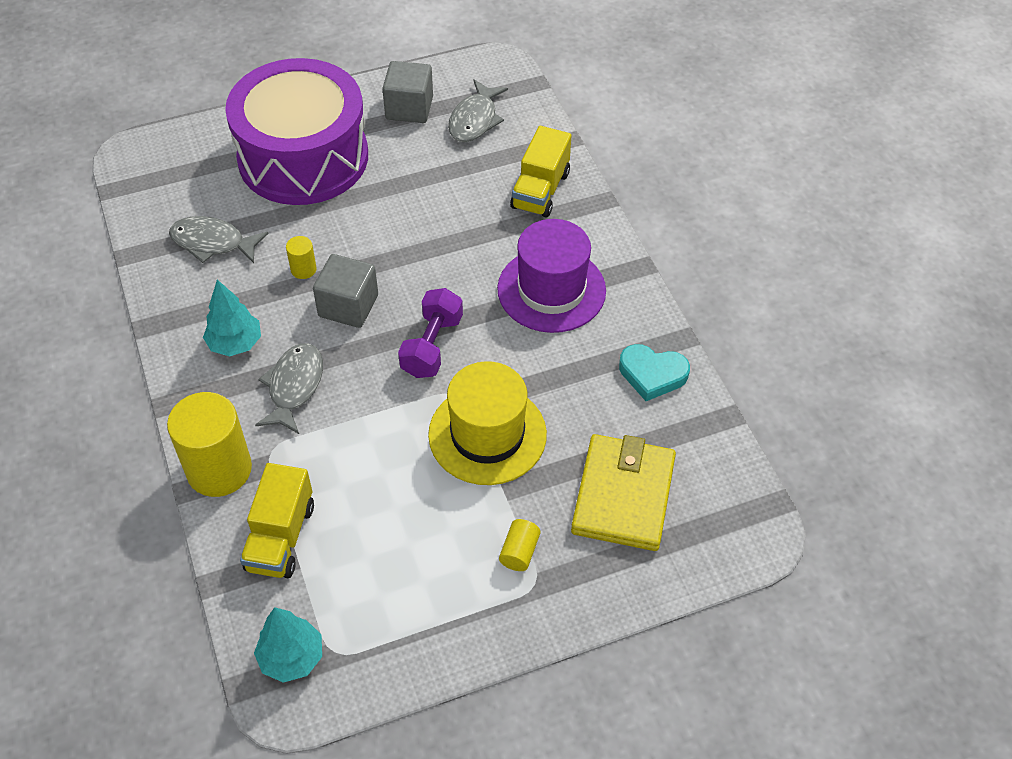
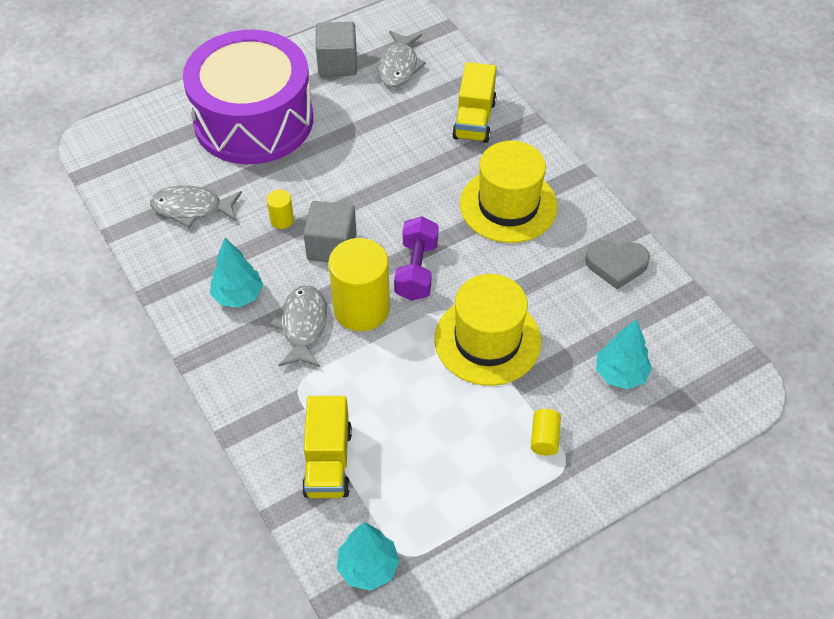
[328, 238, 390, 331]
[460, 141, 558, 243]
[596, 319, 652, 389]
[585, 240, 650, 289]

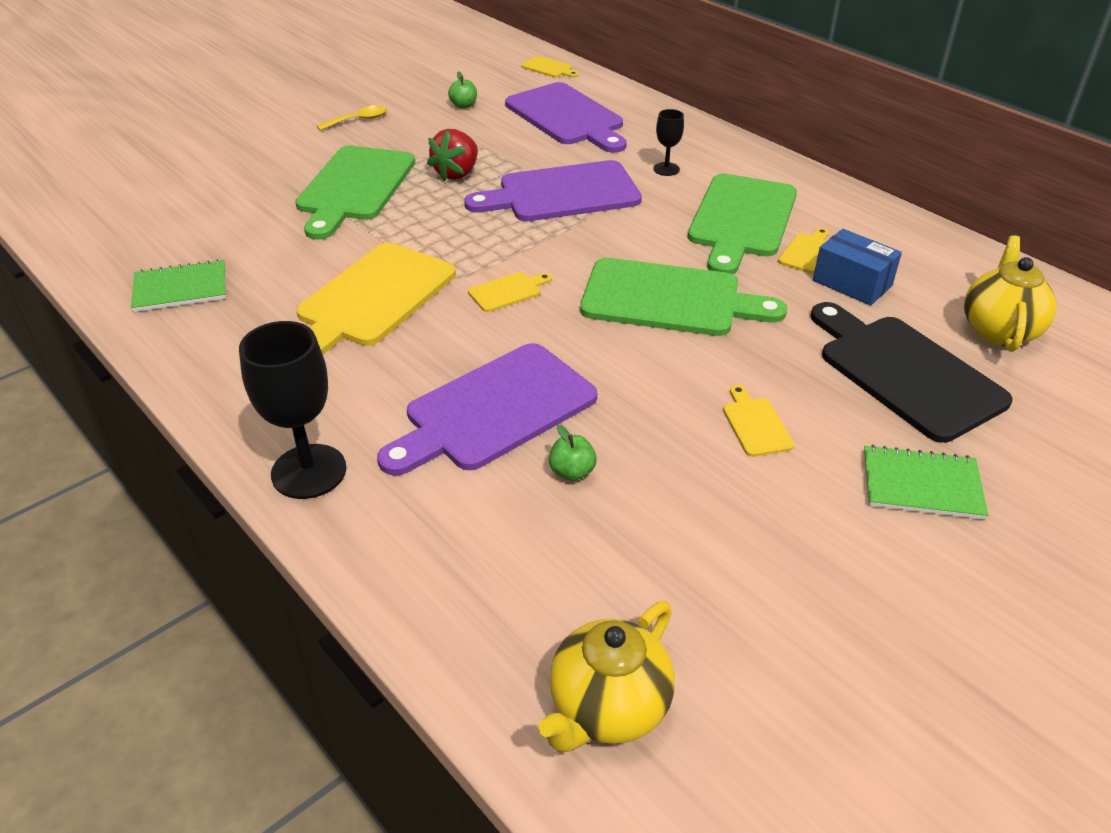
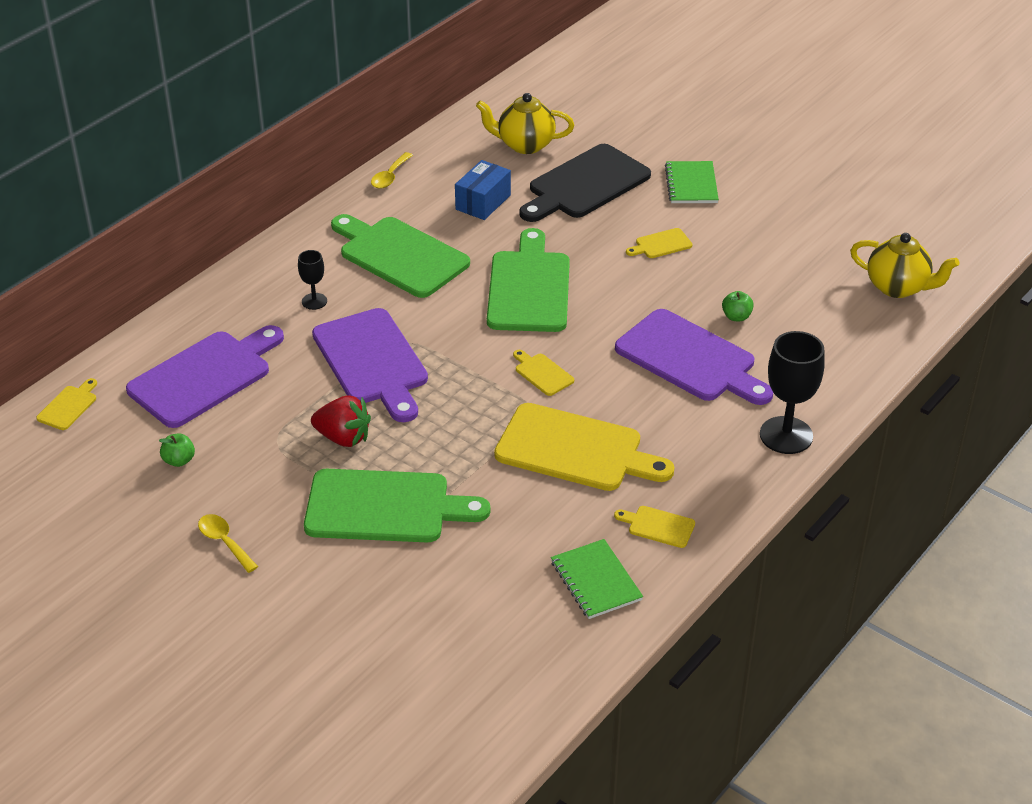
[331, 214, 470, 298]
[614, 506, 695, 548]
[371, 152, 413, 189]

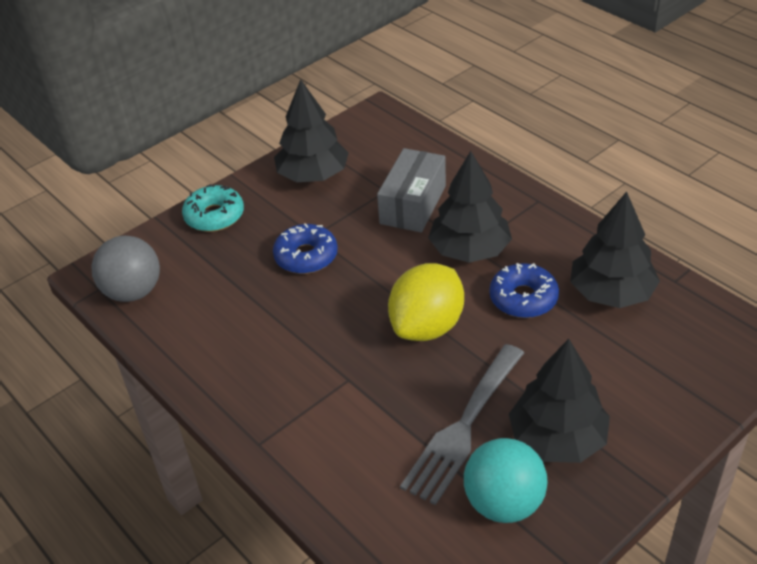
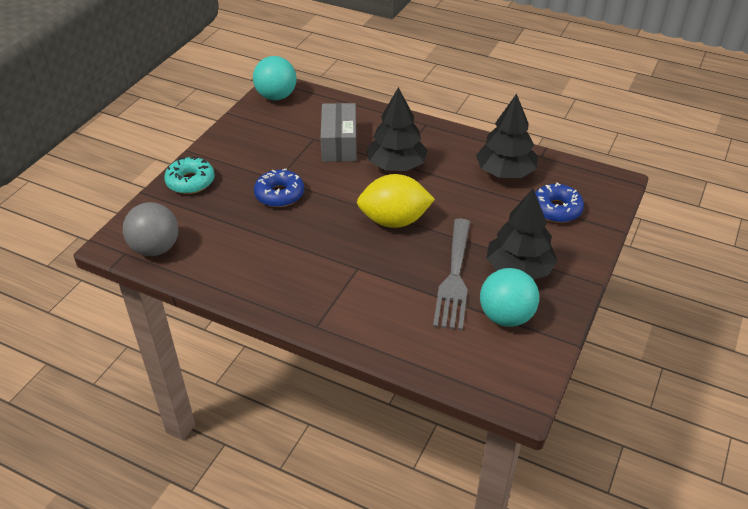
[274, 79, 349, 182] (first image)
[357, 174, 435, 228]
[535, 182, 584, 223]
[253, 56, 297, 100]

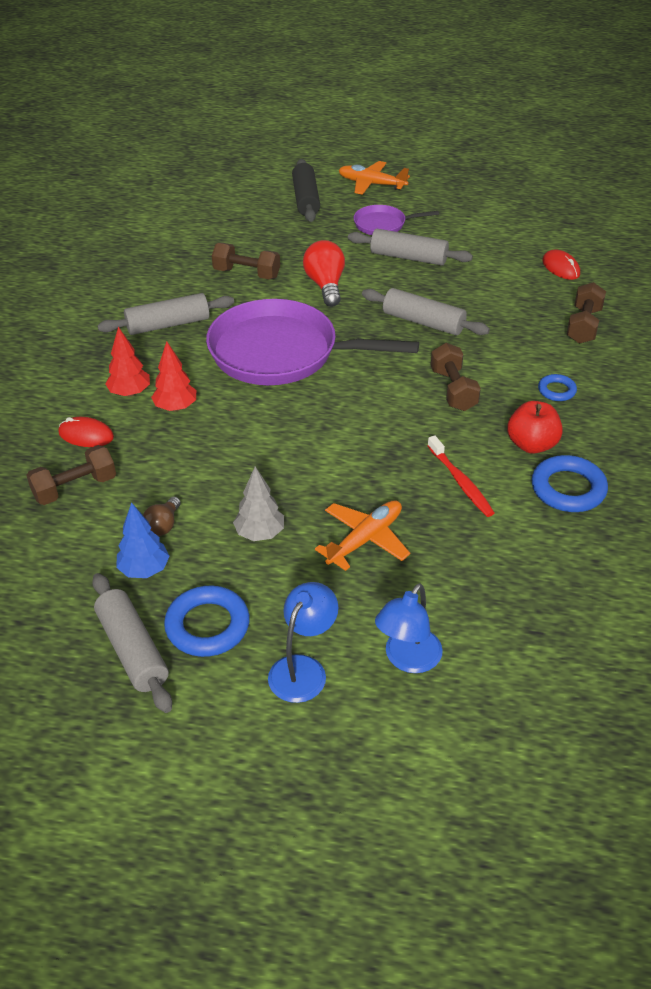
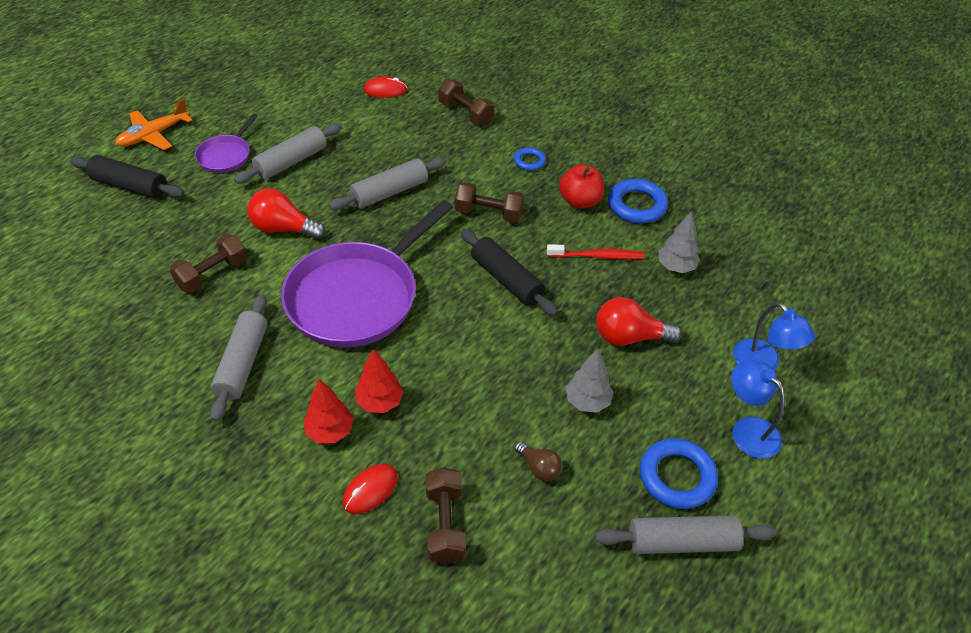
[116, 502, 170, 578] (first image)
[596, 297, 682, 346]
[461, 229, 558, 316]
[659, 211, 700, 273]

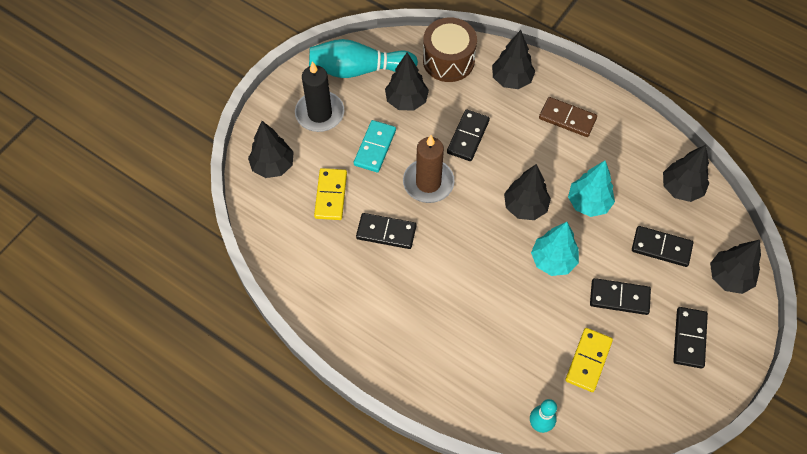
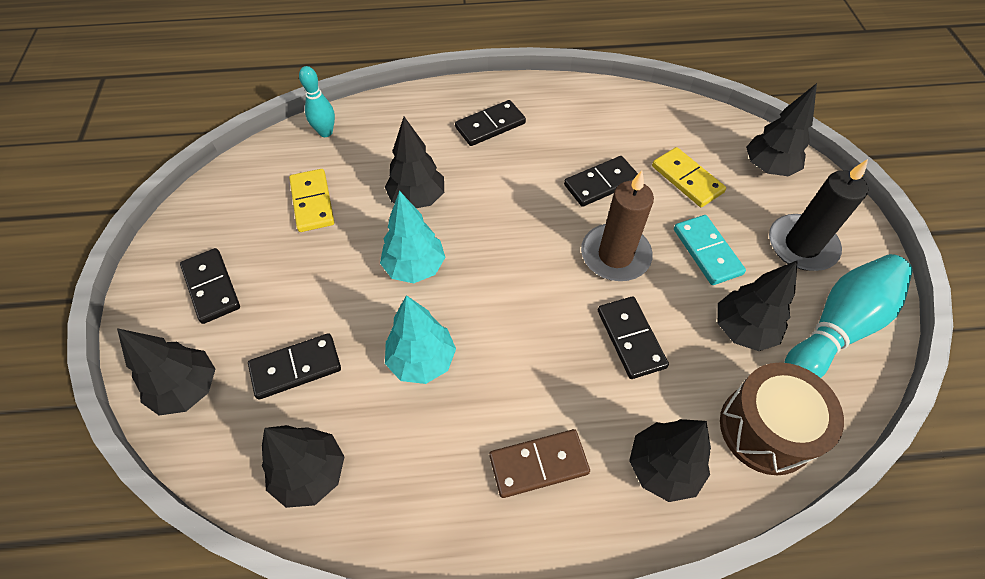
[385, 117, 444, 208]
[455, 100, 526, 146]

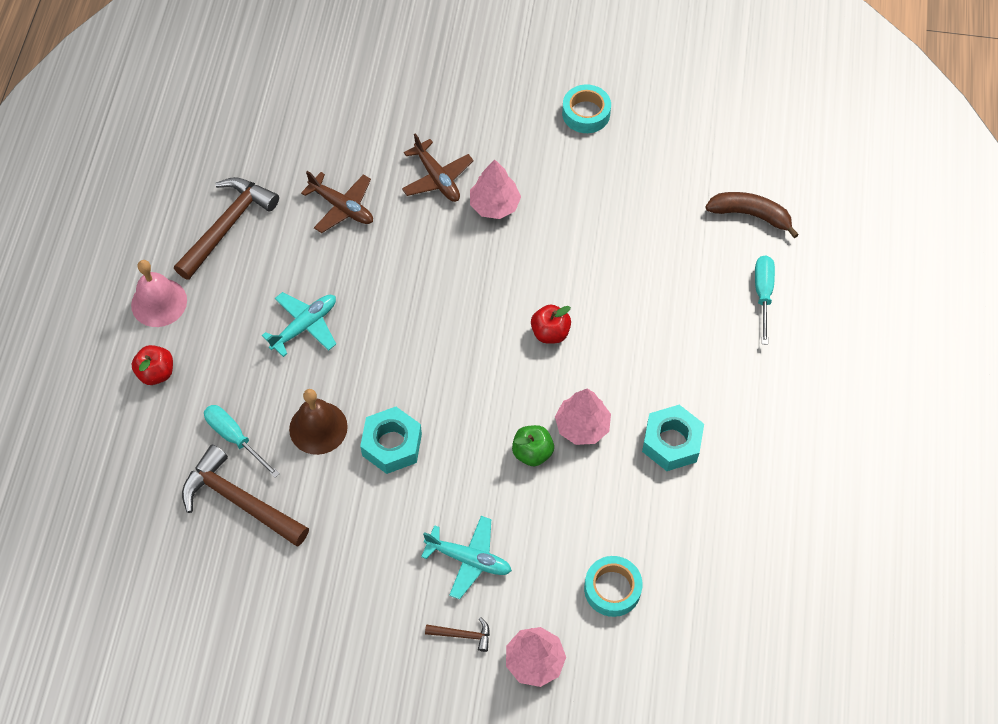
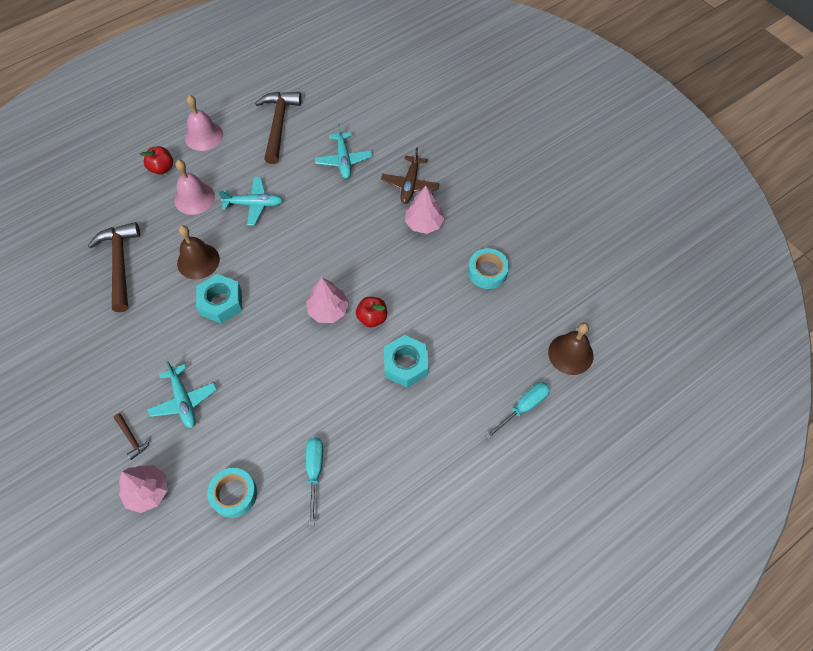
[255, 92, 302, 164]
[306, 437, 323, 526]
[315, 123, 373, 179]
[512, 425, 554, 466] (first image)
[307, 277, 349, 323]
[468, 248, 509, 289]
[384, 335, 429, 388]
[548, 323, 593, 375]
[174, 160, 215, 215]

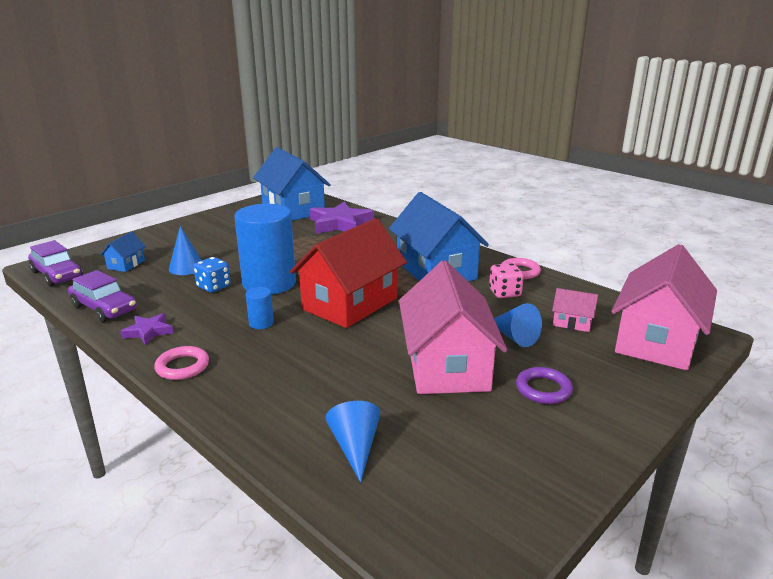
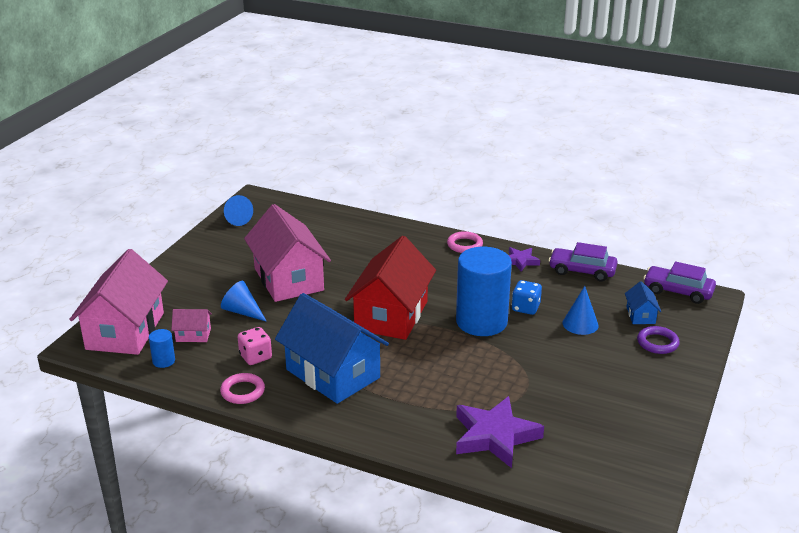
[149, 329, 175, 368]
[253, 147, 331, 221] (first image)
[224, 195, 253, 226]
[637, 326, 680, 354]

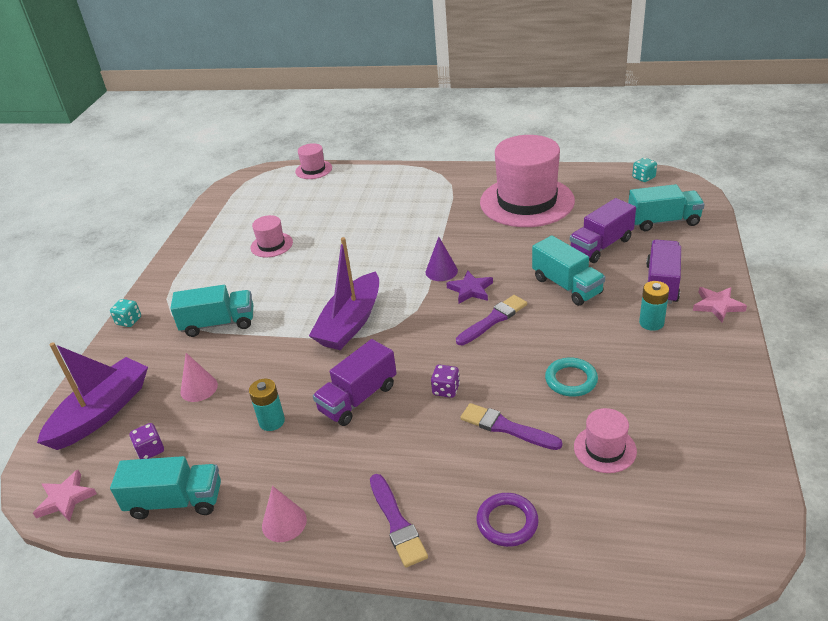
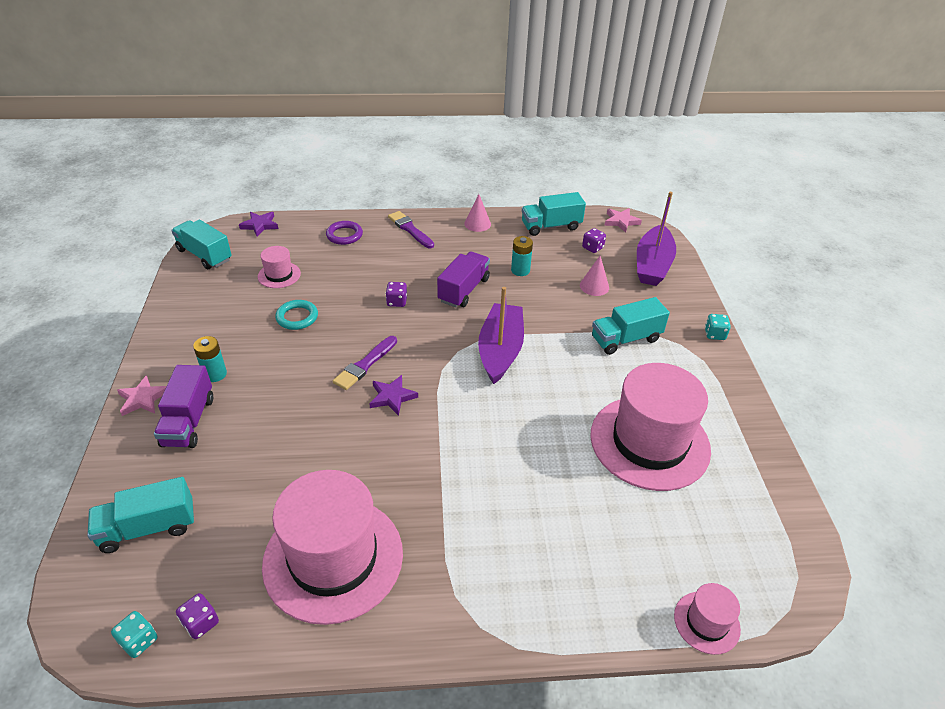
[590, 363, 711, 491]
[426, 237, 458, 281] (first image)
[460, 403, 562, 450] (first image)
[171, 219, 232, 270]
[570, 198, 636, 263] (first image)
[176, 593, 219, 639]
[239, 212, 278, 237]

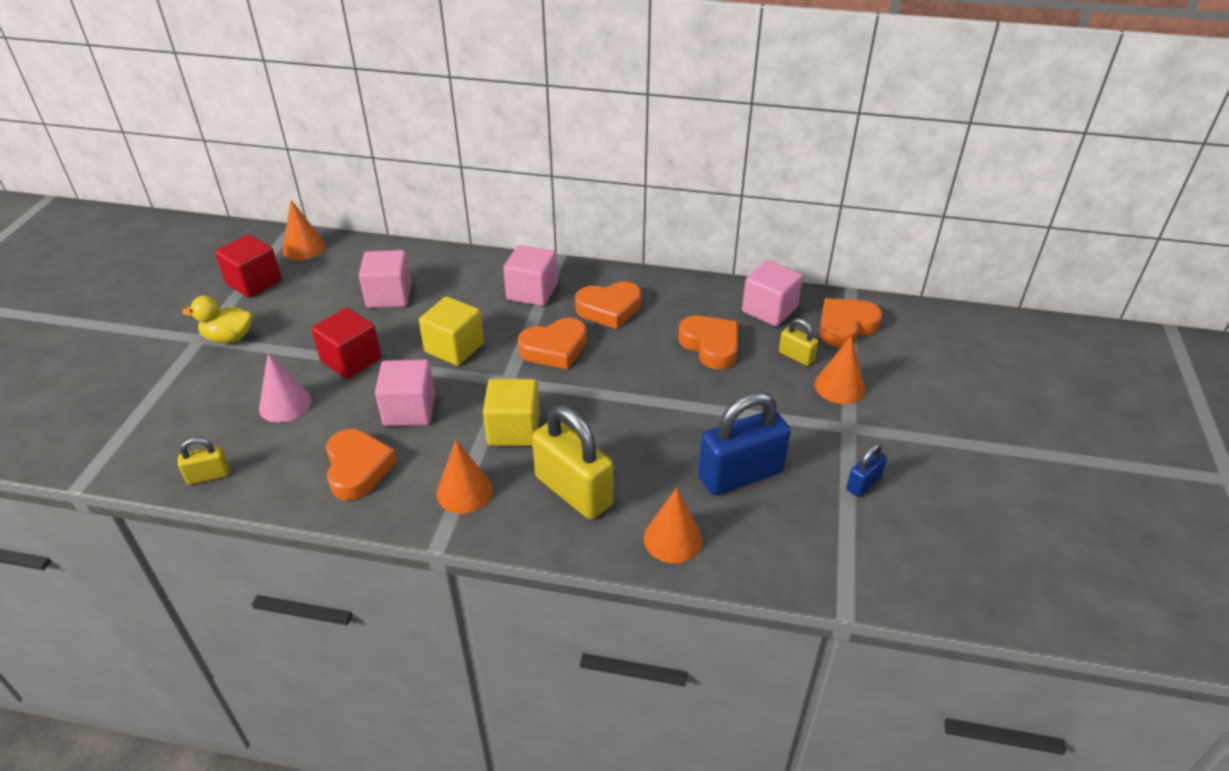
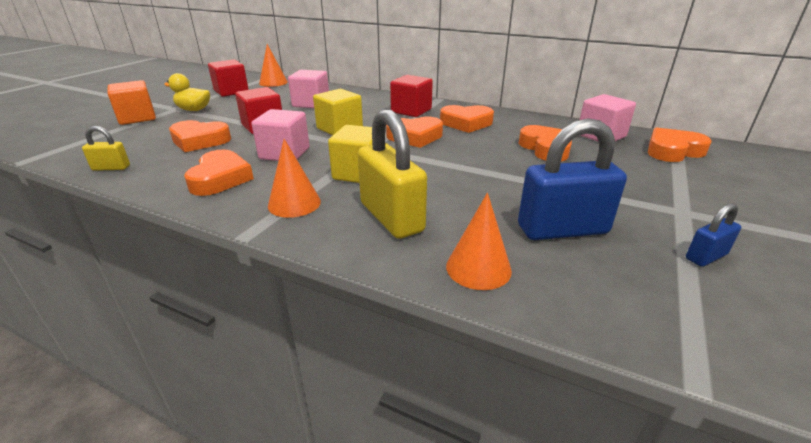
[169, 120, 231, 152]
[390, 75, 433, 117]
[779, 318, 818, 366] (first image)
[815, 335, 865, 404] (first image)
[108, 80, 156, 125]

